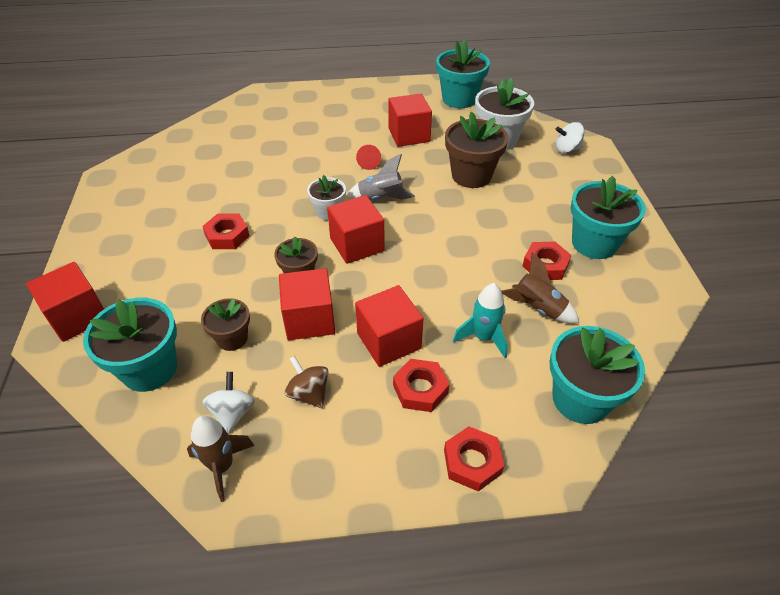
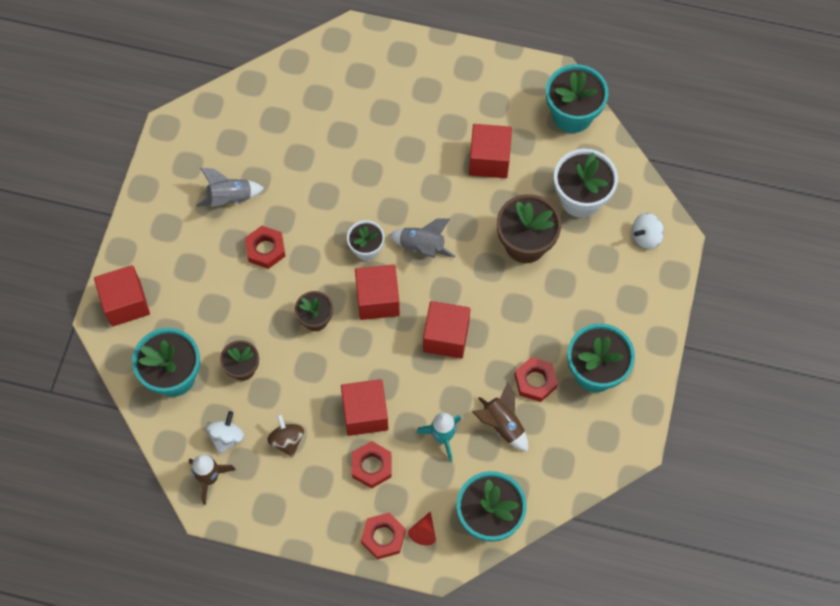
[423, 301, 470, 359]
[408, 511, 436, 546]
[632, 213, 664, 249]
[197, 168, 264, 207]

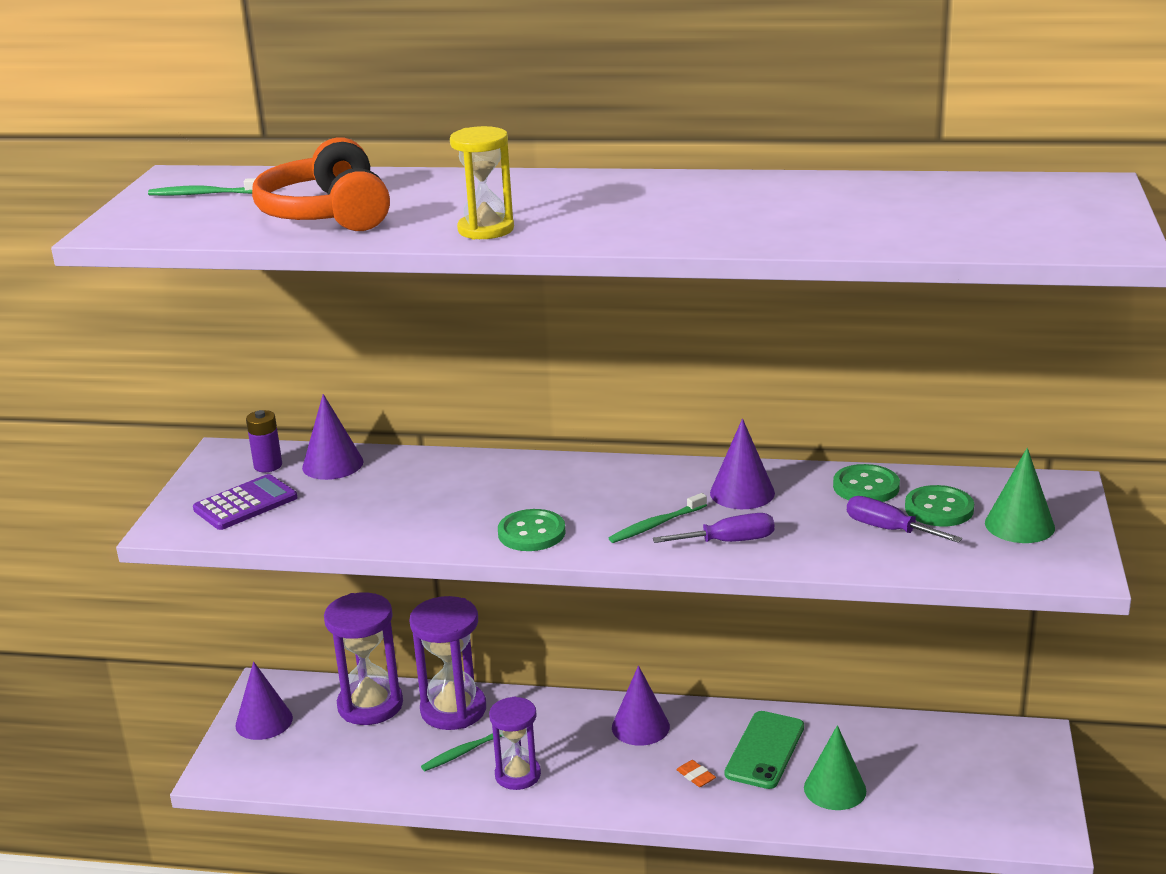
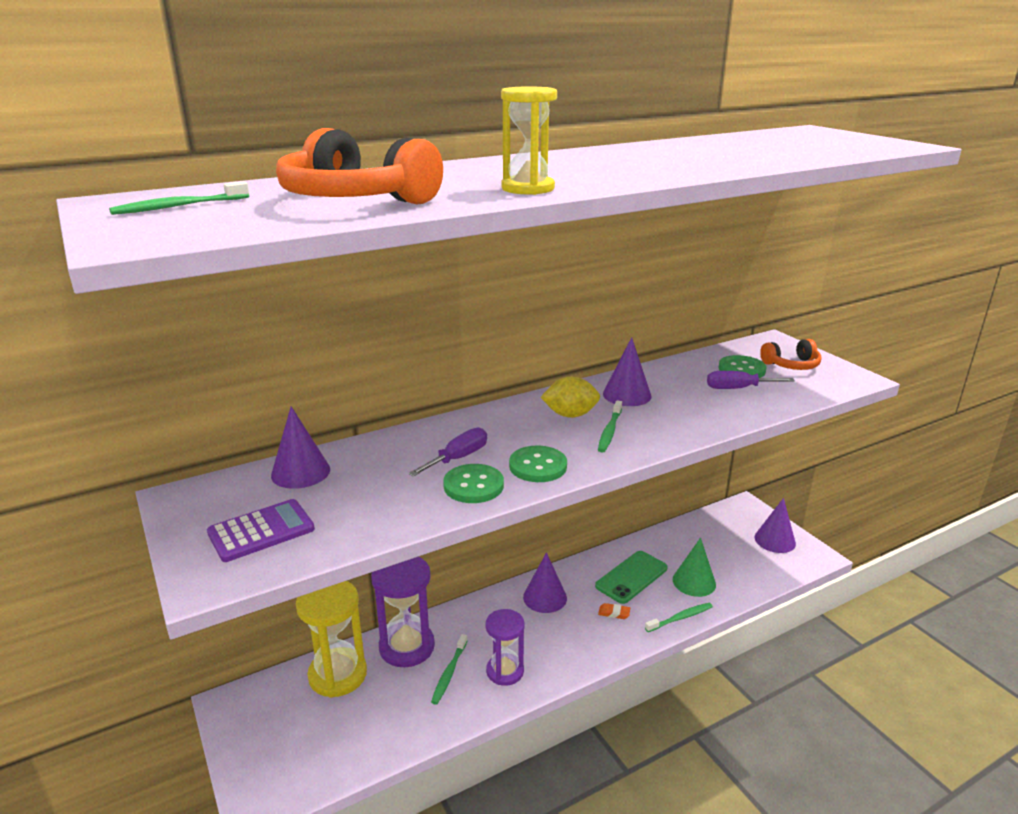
[207, 499, 315, 562]
[755, 498, 796, 553]
[246, 410, 282, 472] (first image)
[296, 581, 367, 698]
[408, 428, 487, 477]
[595, 551, 668, 604]
[443, 464, 504, 503]
[760, 339, 822, 370]
[541, 377, 600, 418]
[645, 603, 713, 632]

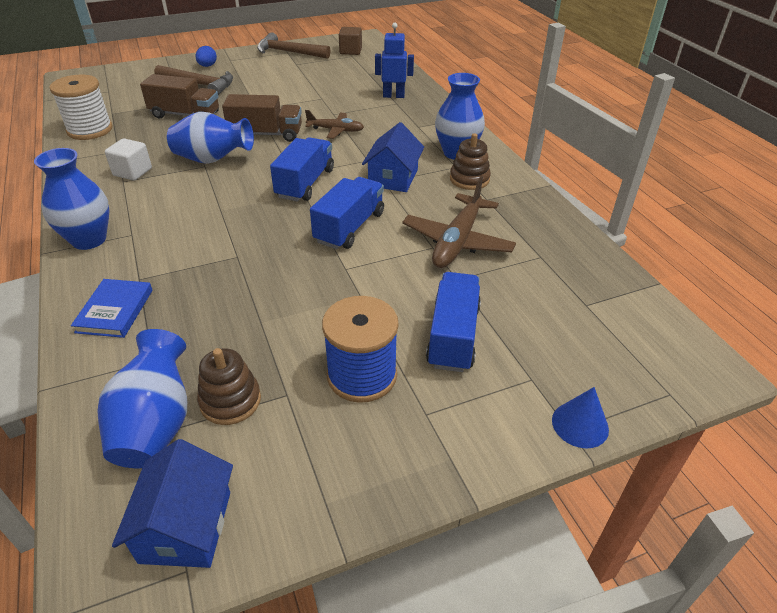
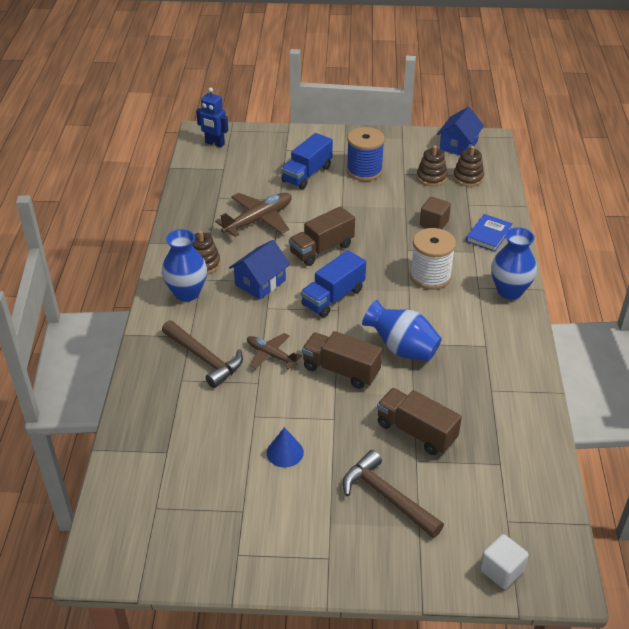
[410, 228, 456, 290]
[453, 146, 484, 187]
[480, 534, 529, 589]
[195, 46, 217, 67] (first image)
[162, 320, 243, 388]
[289, 206, 355, 266]
[420, 197, 451, 229]
[196, 87, 228, 147]
[267, 427, 304, 467]

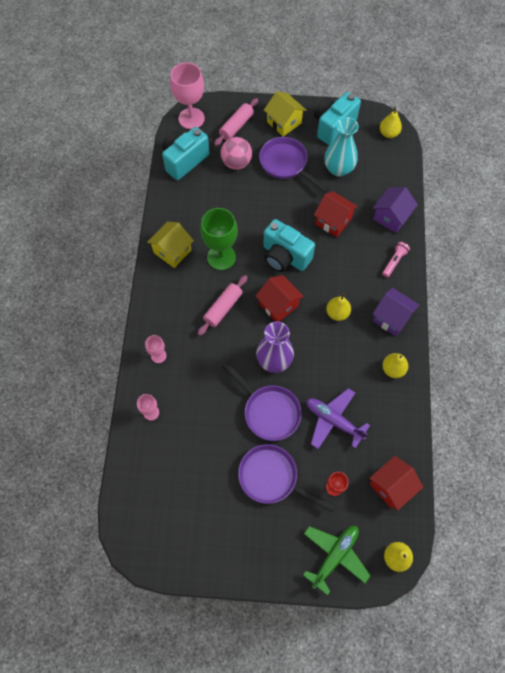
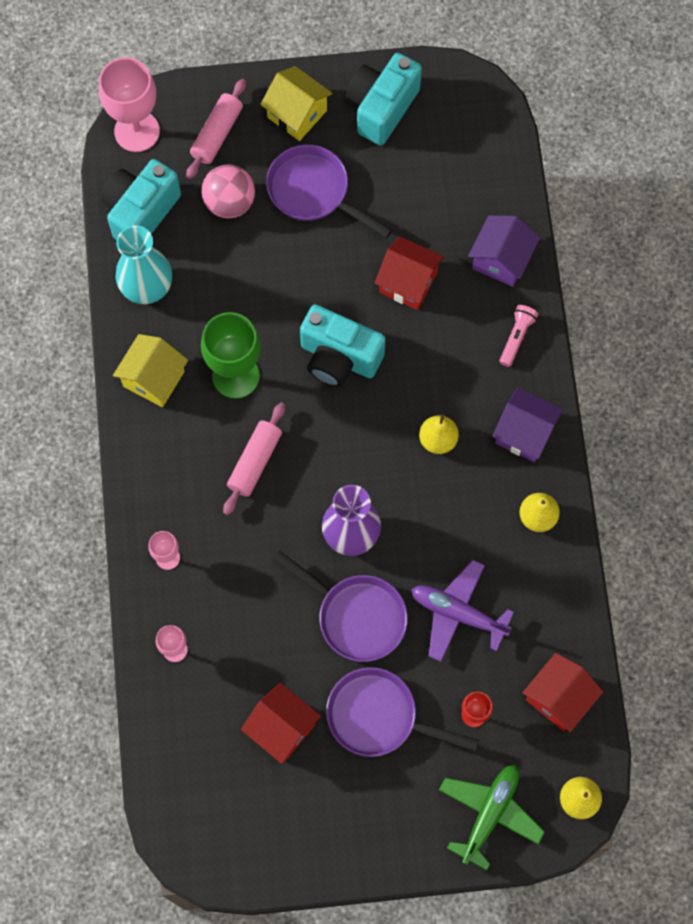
[241, 683, 321, 764]
[116, 225, 172, 304]
[380, 107, 402, 138] (first image)

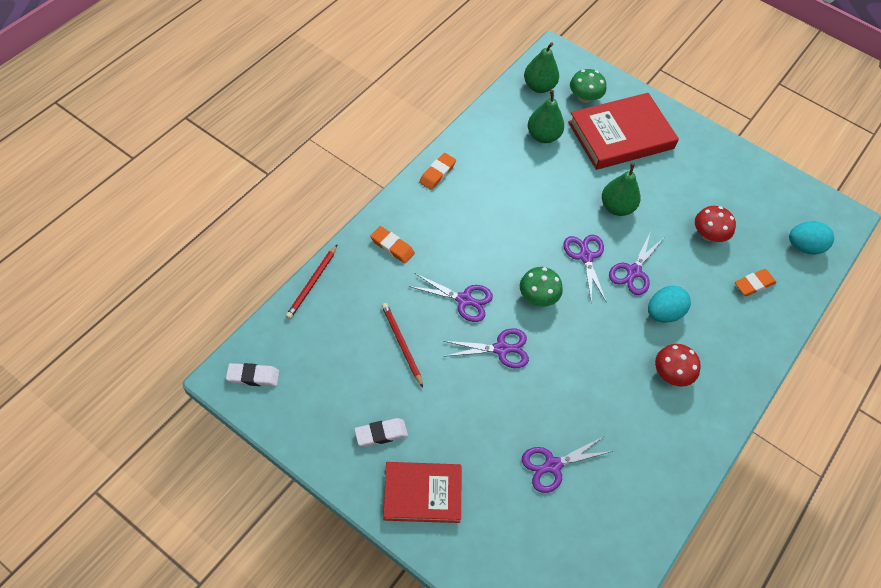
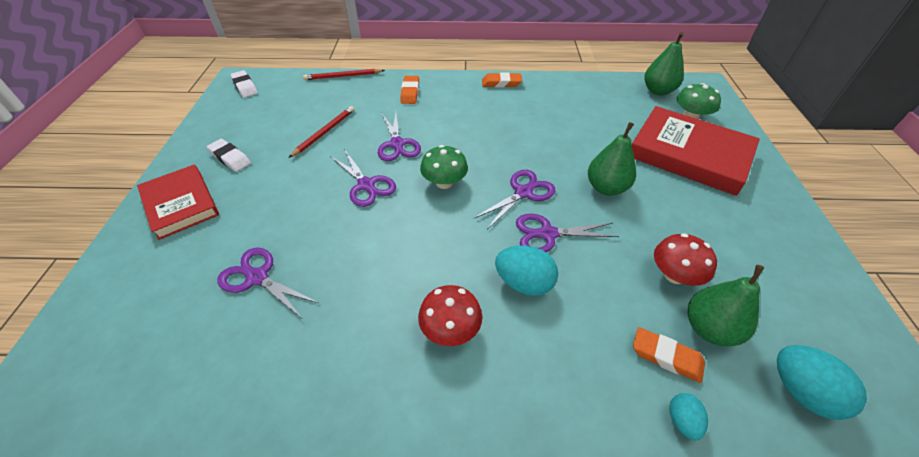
[688, 265, 764, 347]
[669, 393, 708, 440]

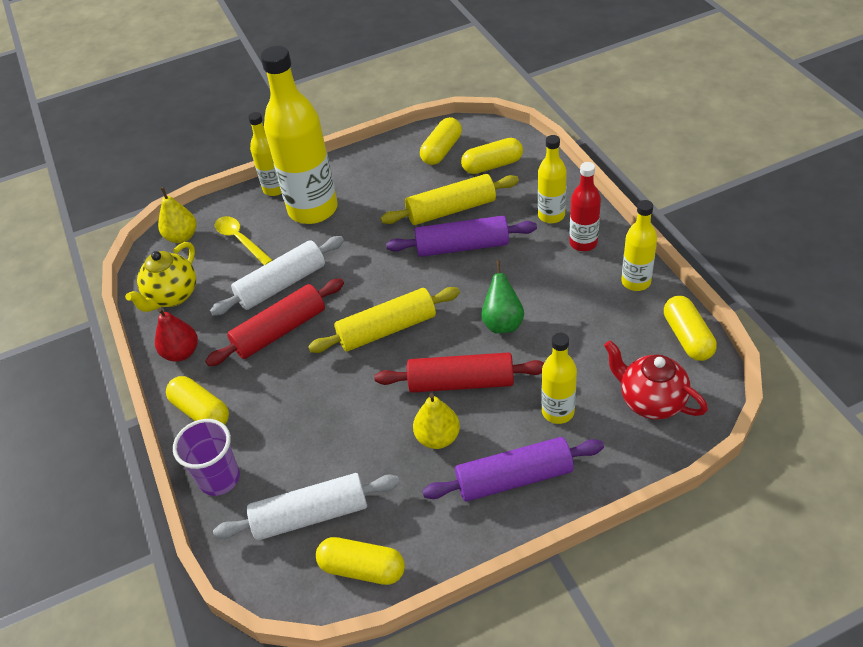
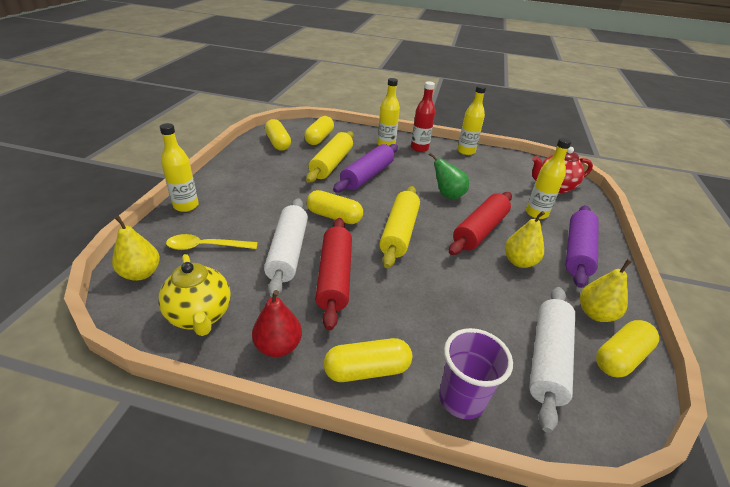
[260, 46, 338, 224] (first image)
[306, 190, 363, 224]
[580, 259, 632, 322]

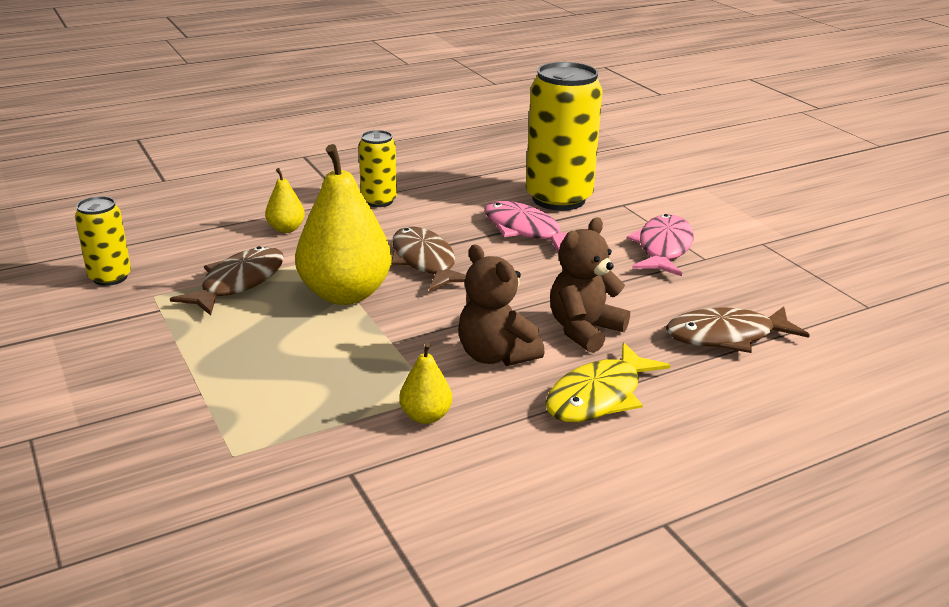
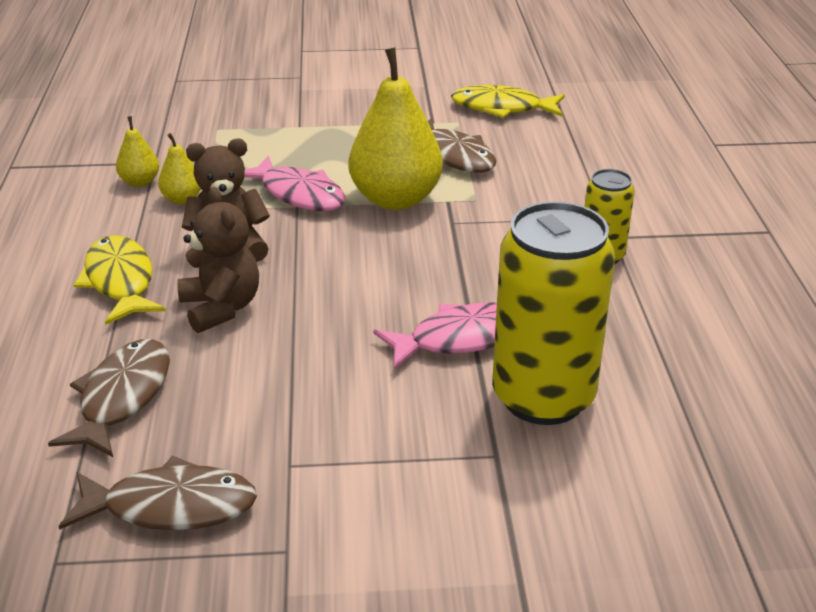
[451, 85, 565, 118]
[116, 116, 159, 187]
[58, 456, 257, 530]
[244, 155, 346, 211]

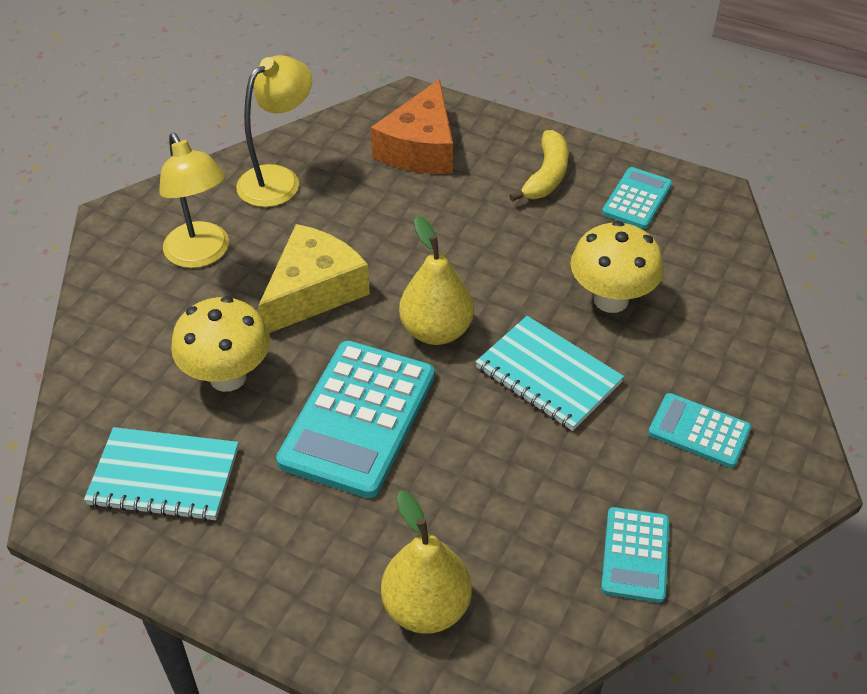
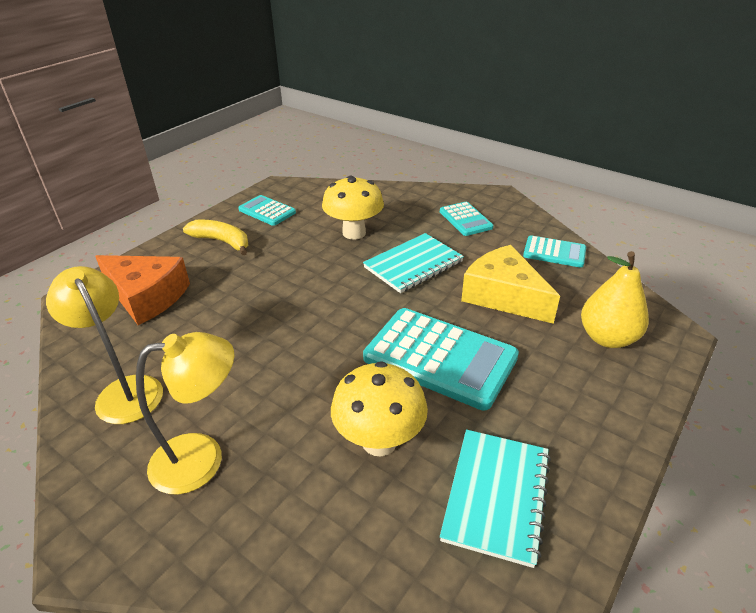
[461, 245, 560, 324]
[399, 216, 474, 345] (first image)
[440, 202, 493, 236]

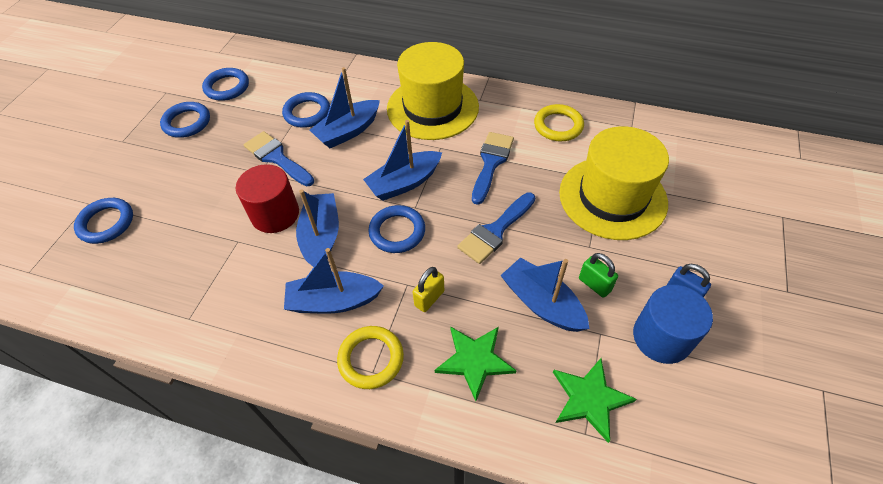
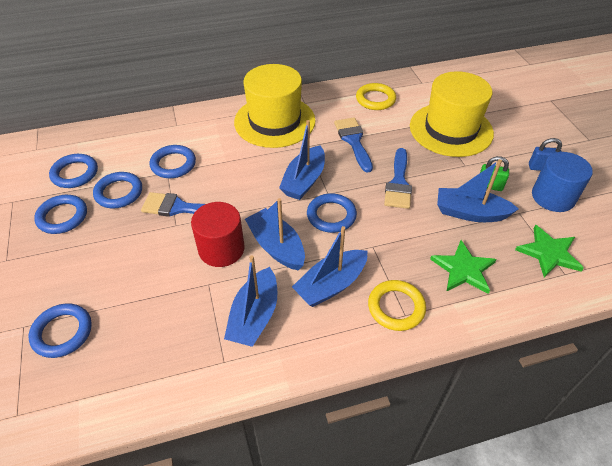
[224, 255, 277, 347]
[413, 267, 444, 312] (first image)
[93, 172, 142, 208]

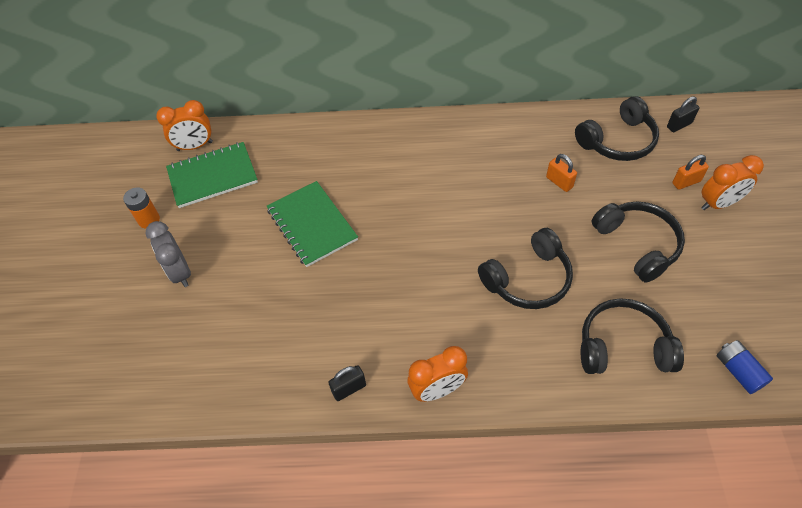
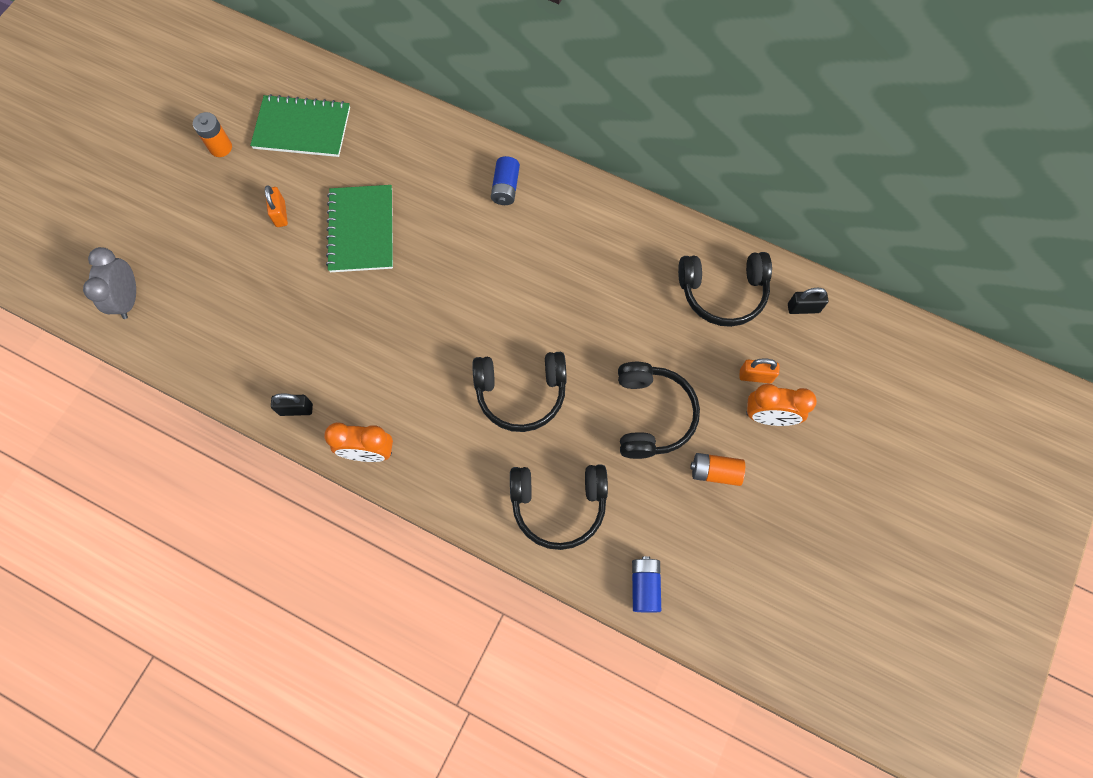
[83, 247, 136, 319]
[156, 100, 213, 151] (first image)
[265, 185, 288, 227]
[510, 464, 608, 550]
[491, 156, 520, 205]
[690, 453, 745, 486]

